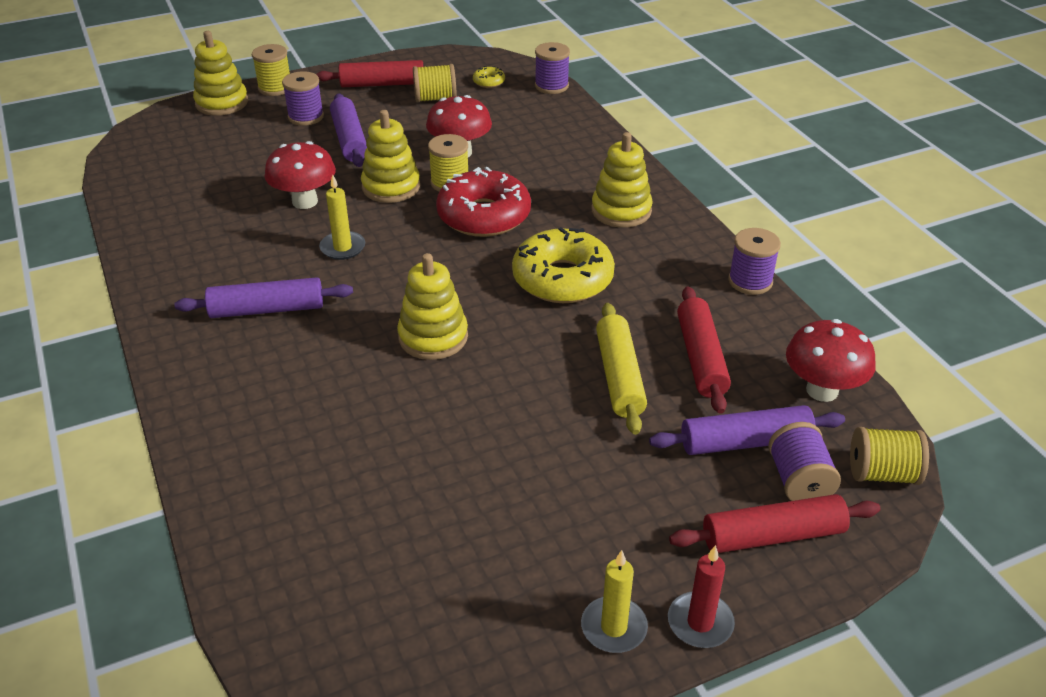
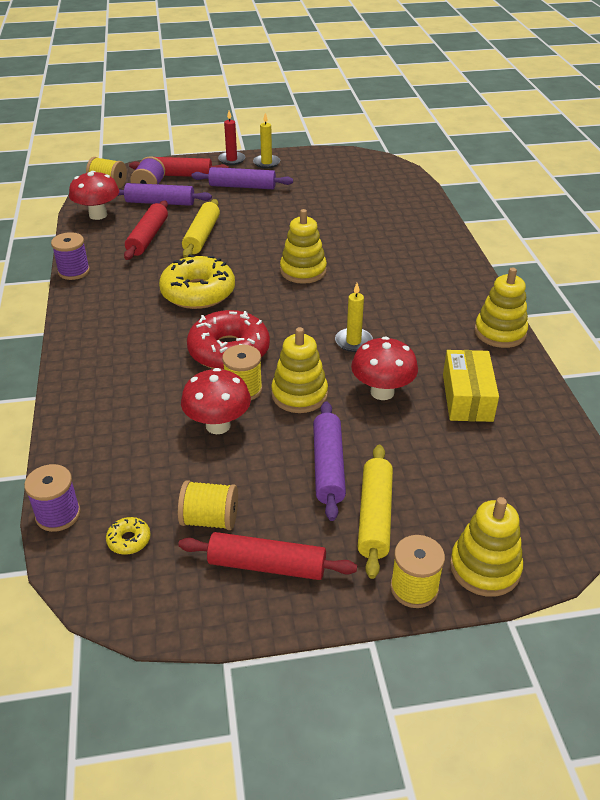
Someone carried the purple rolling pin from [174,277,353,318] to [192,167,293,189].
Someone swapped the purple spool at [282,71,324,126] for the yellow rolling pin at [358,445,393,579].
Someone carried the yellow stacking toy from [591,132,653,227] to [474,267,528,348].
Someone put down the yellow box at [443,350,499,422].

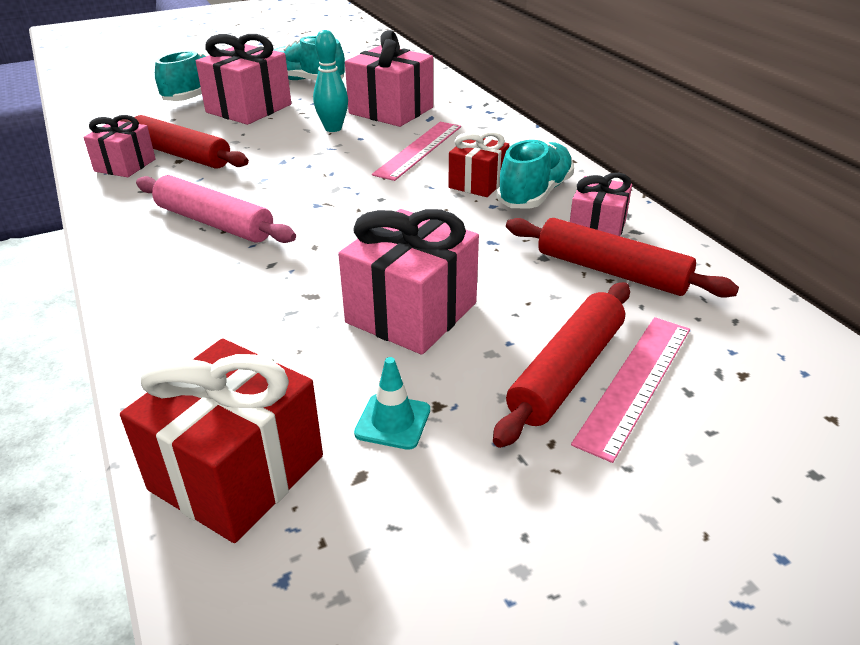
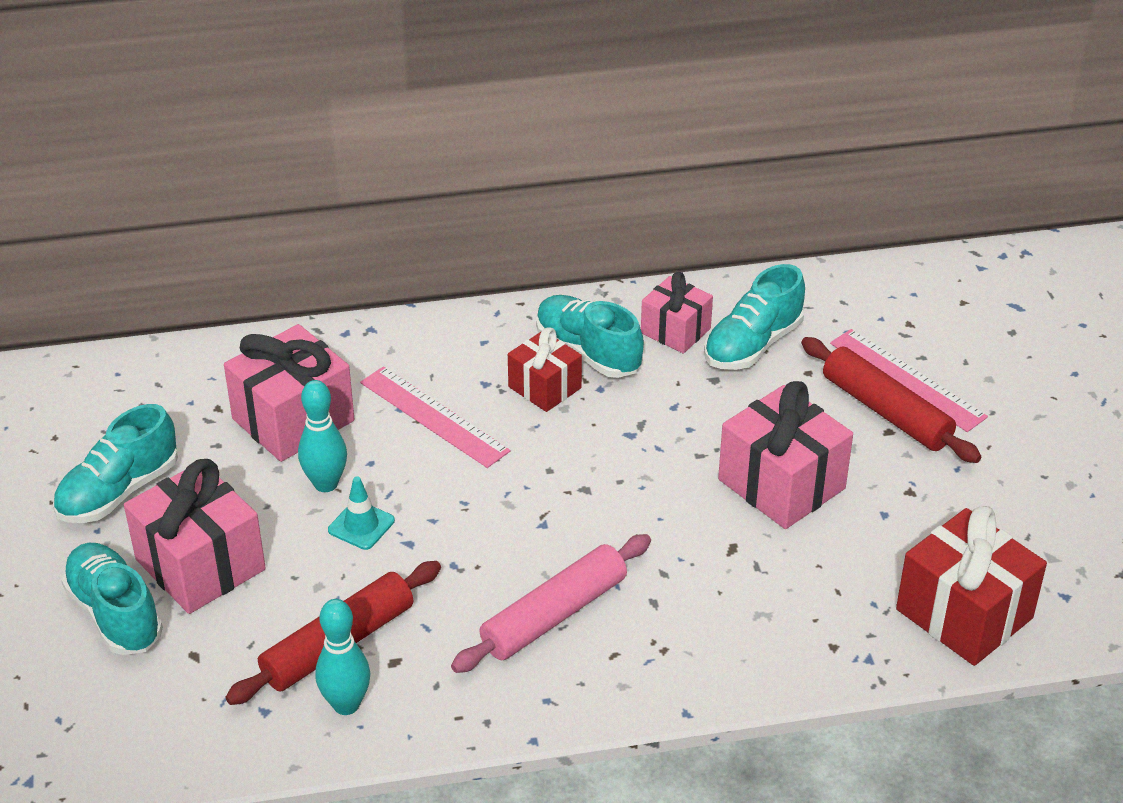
Someone swapped the pink gift at [84,115,156,177] for the turquoise bowling pin at [315,599,370,715].
Someone carried the turquoise traffic cone from [354,357,430,450] to [328,477,395,550].
Someone swapped the red rolling pin at [506,218,739,298] for the turquoise shoe at [704,264,805,370].

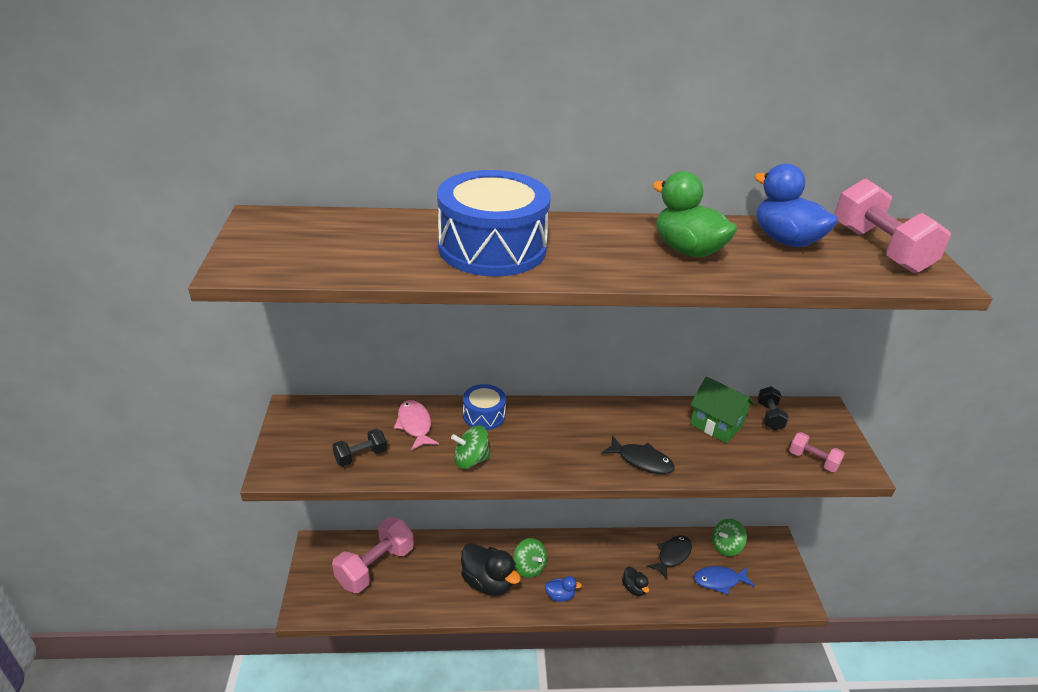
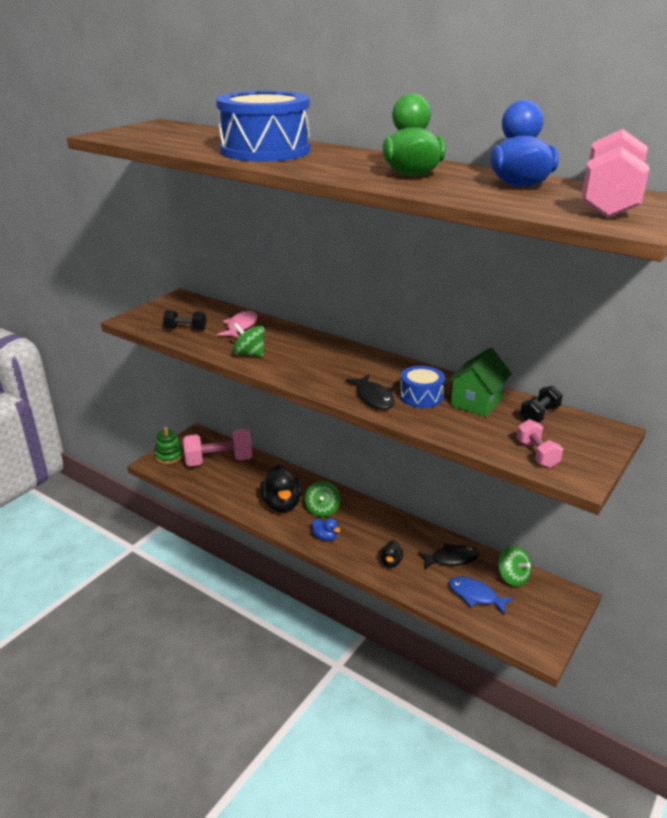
Someone carried the blue drum from [463,384,506,430] to [400,366,445,408].
Someone rotated the green house at [690,377,754,443] by 45 degrees clockwise.
Someone rotated the green spinning top at [712,519,747,556] by 135 degrees counterclockwise.
Someone put down the green stacking toy at [155,427,184,464].

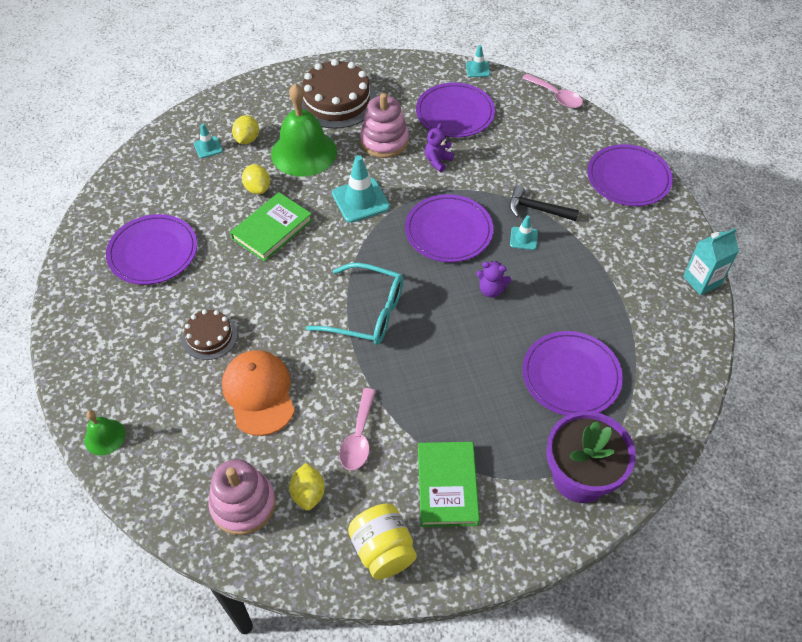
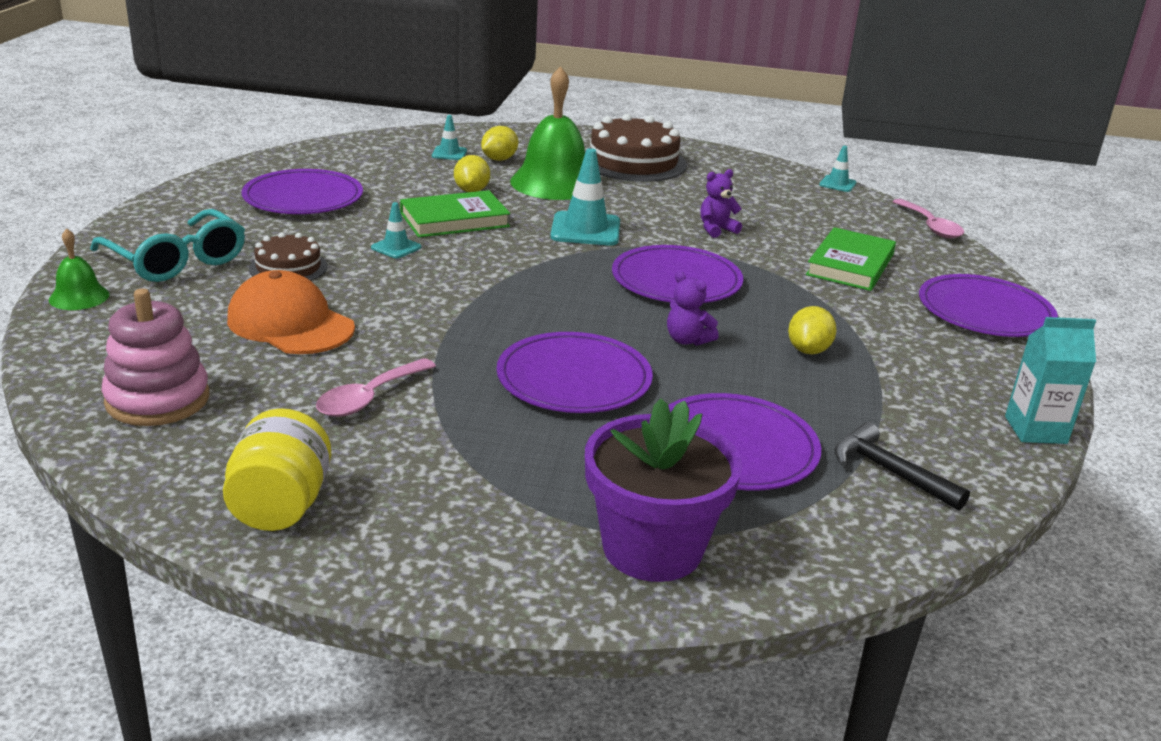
Someone rotated the orange cap at [222,350,295,436] by 60 degrees counterclockwise.
Someone carried the yellow lemon from [289,463,325,511] to [788,306,837,354].
Someone carried the turquoise glasses from [306,263,403,345] to [90,209,245,282].
Someone took away the pink stacking toy at [360,93,409,158].
Someone carried the purple plate from [416,83,495,137] to [497,332,653,413].
Someone carried the green book from [418,442,480,527] to [806,227,896,291].
Someone carried the black hammer from [509,185,579,221] to [834,422,970,511].
Someone carried the turquoise traffic cone from [510,215,538,250] to [371,202,421,258].

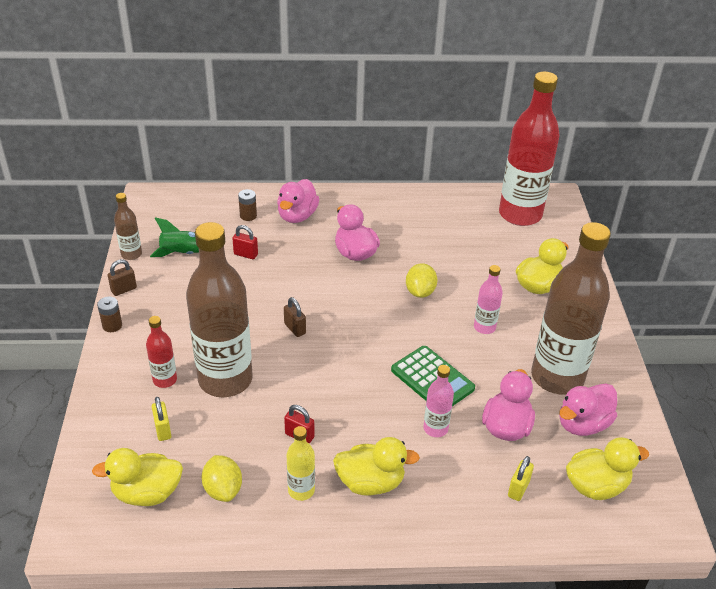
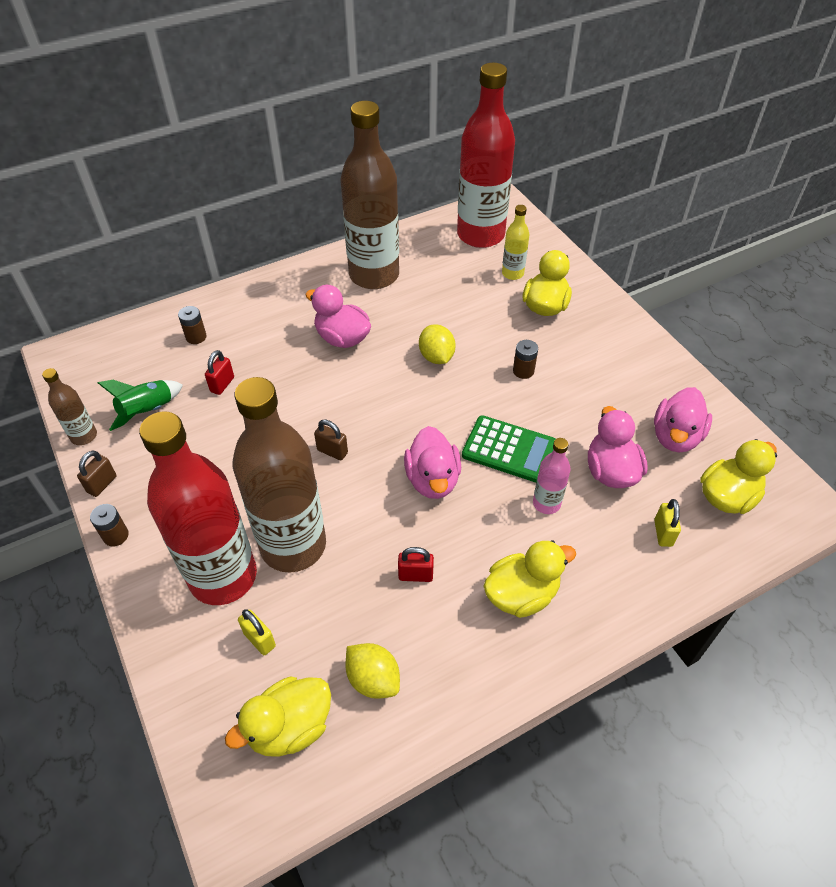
Someone scaled the red bottle at [146,316,177,388] by 2.26.
Someone rotated the red padlock at [232,225,258,259] by 60 degrees counterclockwise.
Someone carried the pink duck from [277,179,319,223] to [404,426,461,499].
Someone carried the yellow bottle from [286,426,315,501] to [502,205,529,280].
Someone swapped the pink bottle at [474,265,503,334] for the brown battery at [513,340,538,379].
Someone carried the brown bottle from [531,222,611,395] to [340,101,399,289].

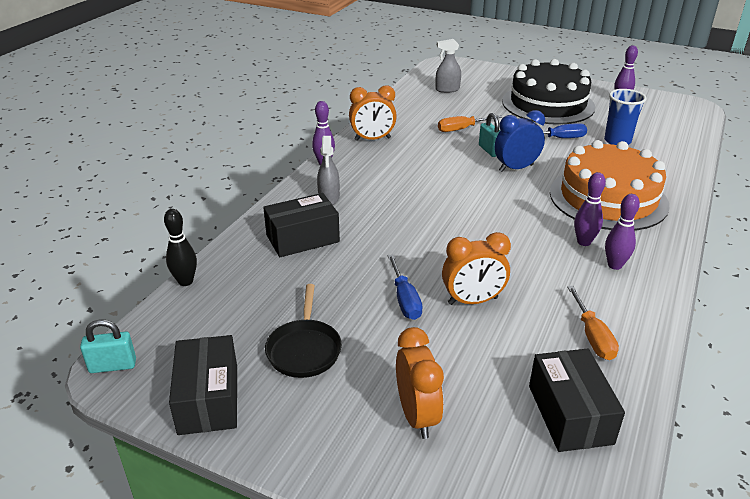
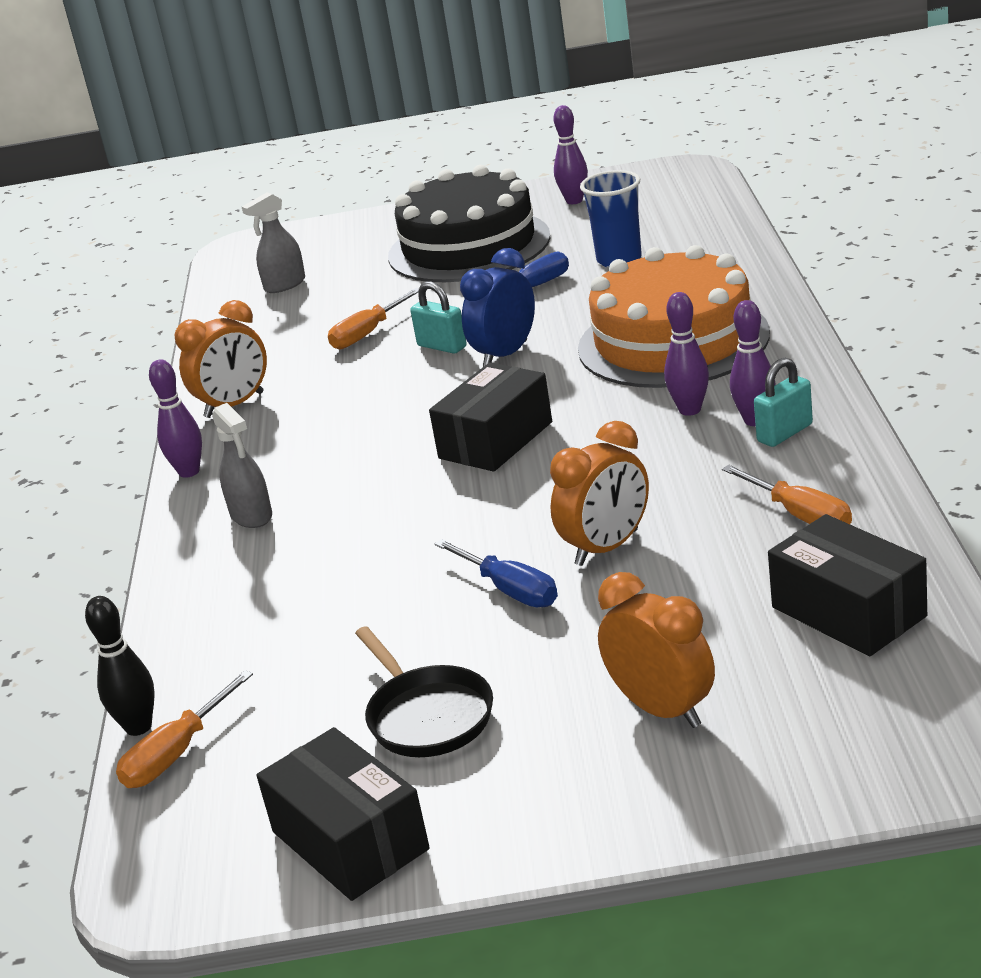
Someone carried the turquoise padlock from [80,319,136,373] to [754,357,813,447].
Someone carried the black box from [263,193,340,257] to [429,363,552,472].
Someone put down the orange screwdriver at [116,670,253,788].

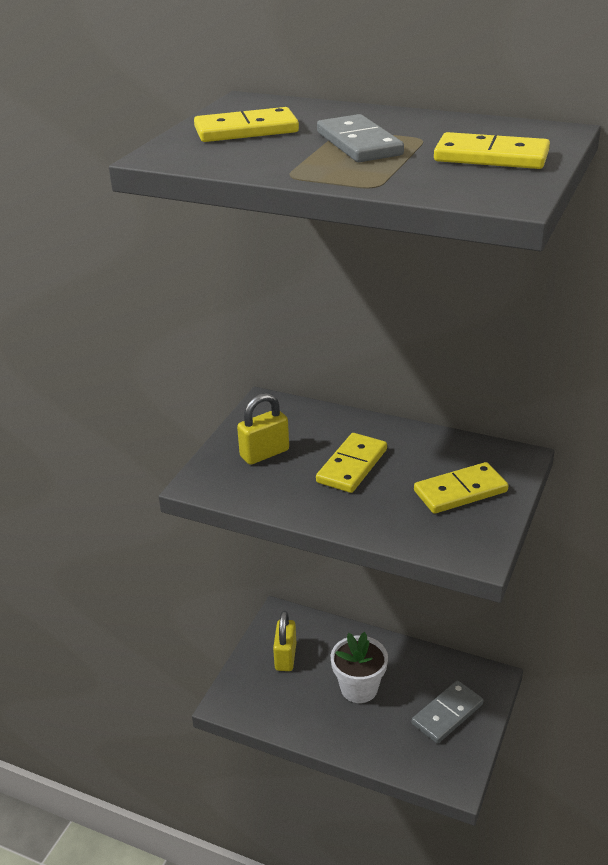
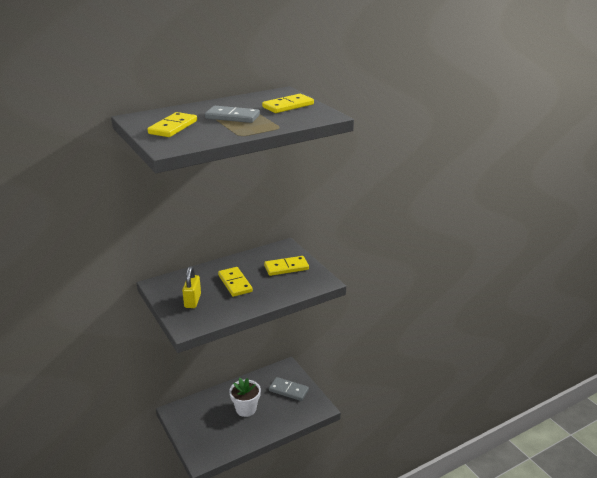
Someone took away the yellow padlock at [273,611,296,671].
Someone rotated the grey domino at [412,681,483,744] by 60 degrees counterclockwise.
Someone rotated the yellow domino at [414,462,508,514] by 60 degrees clockwise.

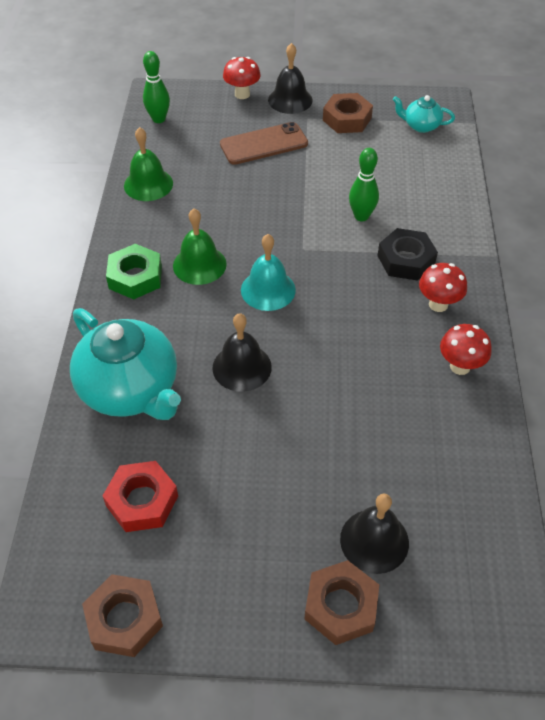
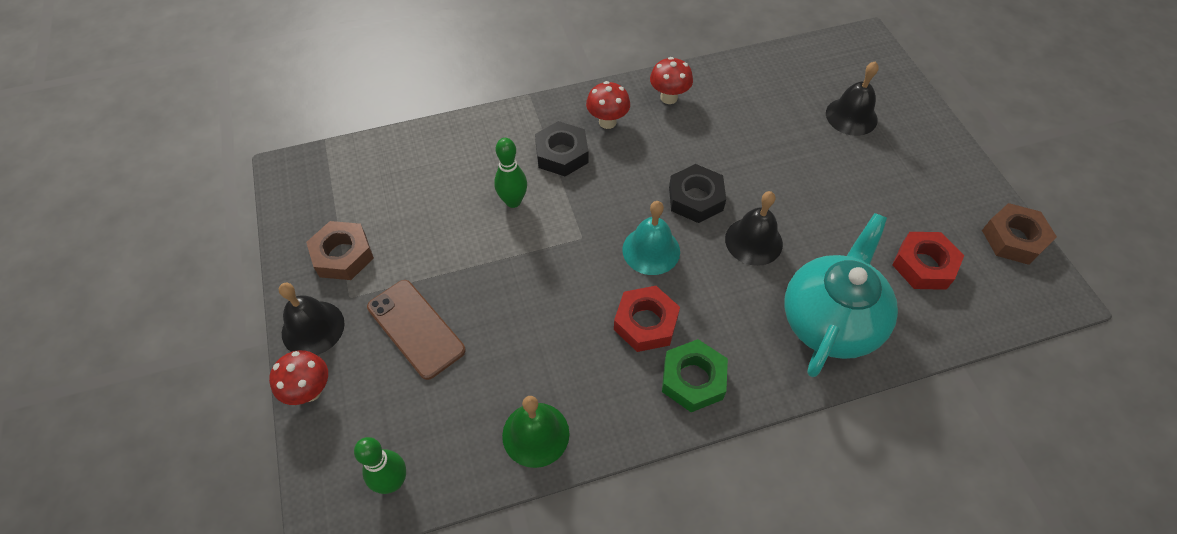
Someone swapped the green bell at [173,209,227,285] for the red nut at [614,286,680,352].
Someone took away the brown nut at [304,560,379,645].
Someone took away the turquoise teapot at [393,95,455,133].
Someone put down the black nut at [669,164,726,223].

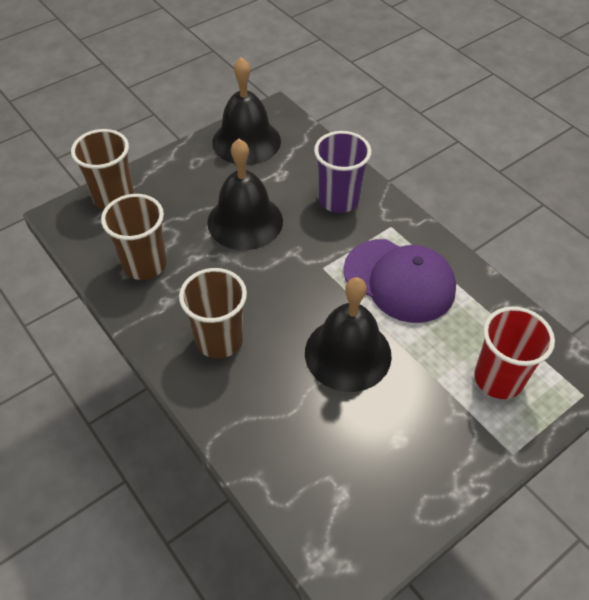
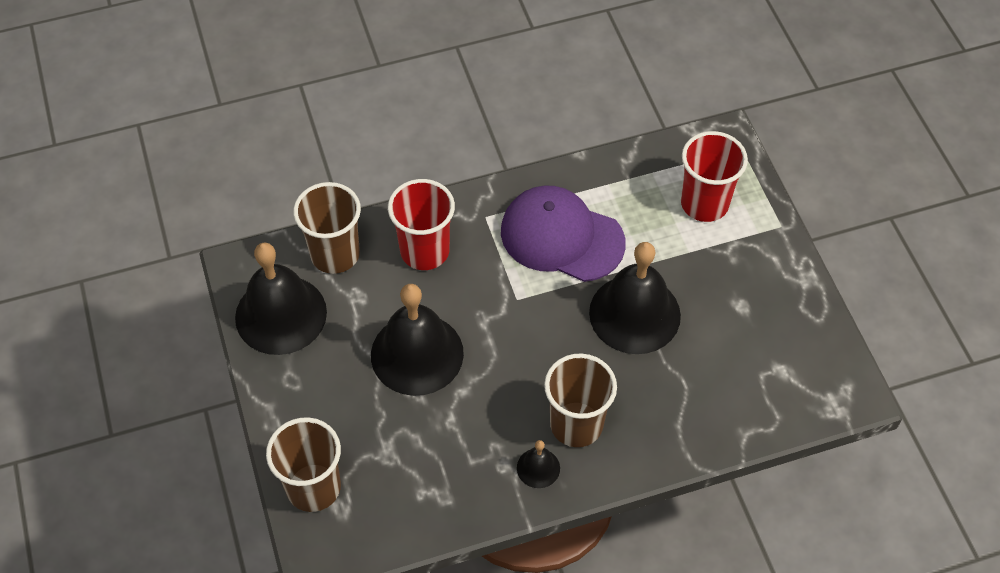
Someone carried the brown cup from [101,194,167,280] to [293,182,361,274].
Someone repainted the purple cup at [314,131,371,213], which became the red cup at [388,179,455,270].
Someone rotated the purple cap at [343,239,456,323] by 120 degrees counterclockwise.
Someone put down the black bell at [517,440,560,488].

